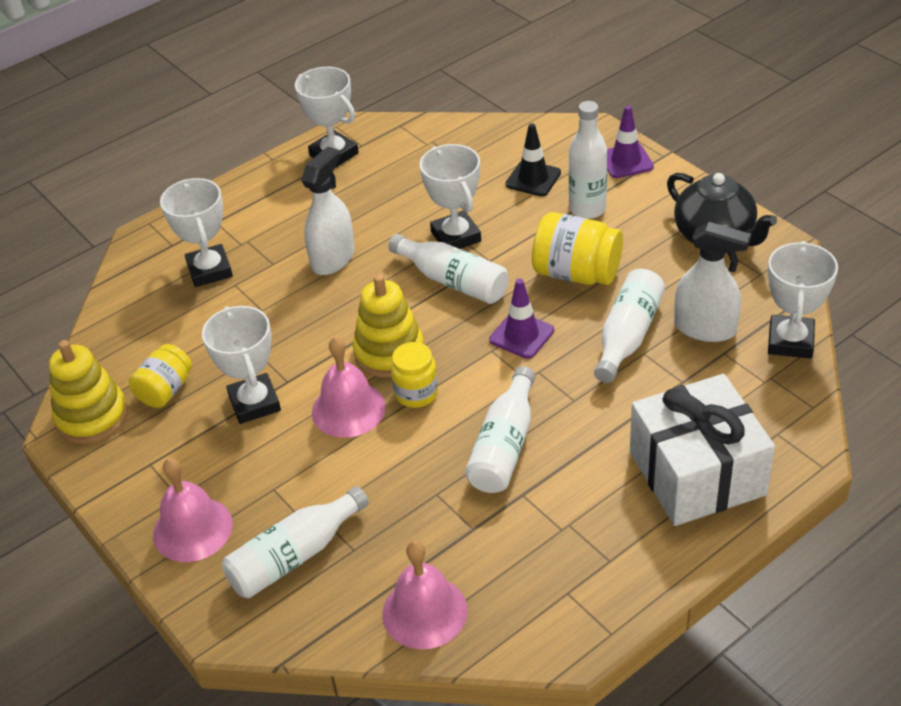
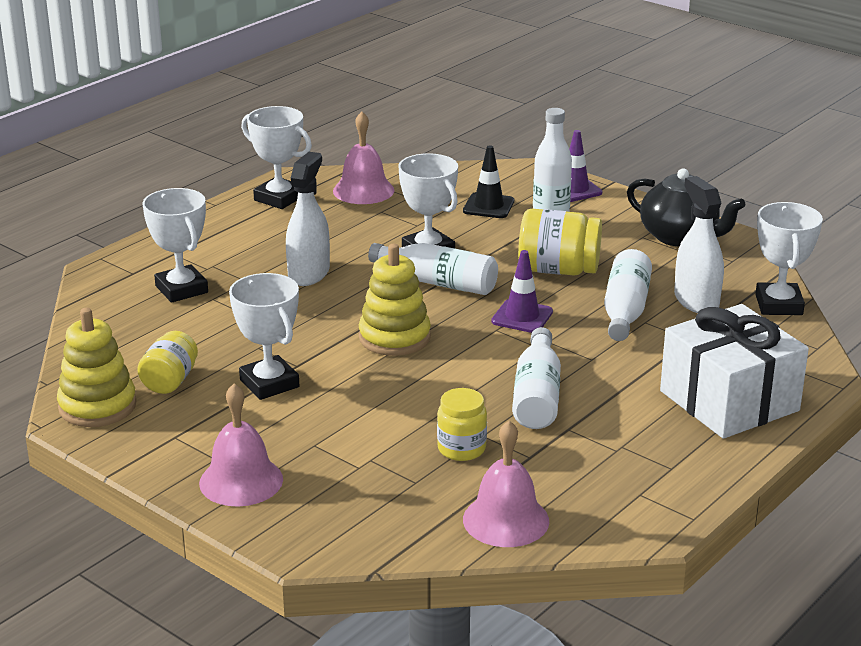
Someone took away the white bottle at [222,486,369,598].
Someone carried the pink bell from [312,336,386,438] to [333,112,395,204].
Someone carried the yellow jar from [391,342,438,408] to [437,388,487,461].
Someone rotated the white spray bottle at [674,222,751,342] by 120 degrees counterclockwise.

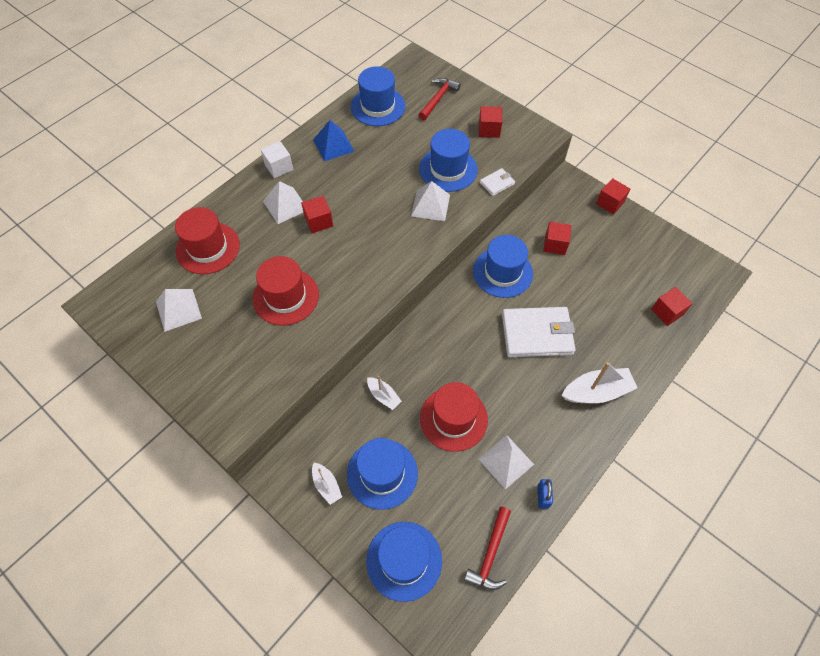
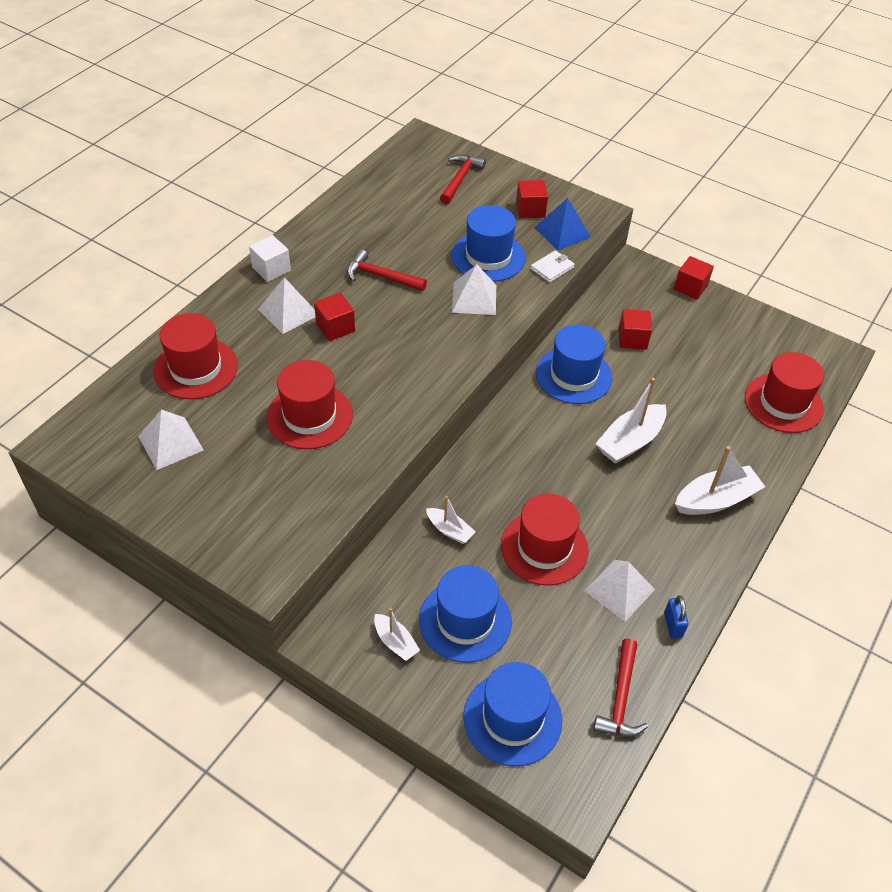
Someone carried the blue pyramid from [313,120,355,161] to [534,198,591,251].
Someone took away the blue hat at [351,66,405,126].
Someone swapped the white wallet at [502,307,576,357] for the white boat at [595,378,667,464].
Someone swapped the red cube at [651,287,693,326] for the red hat at [745,352,824,433].
Someone put down the red hammer at [347,249,427,291].

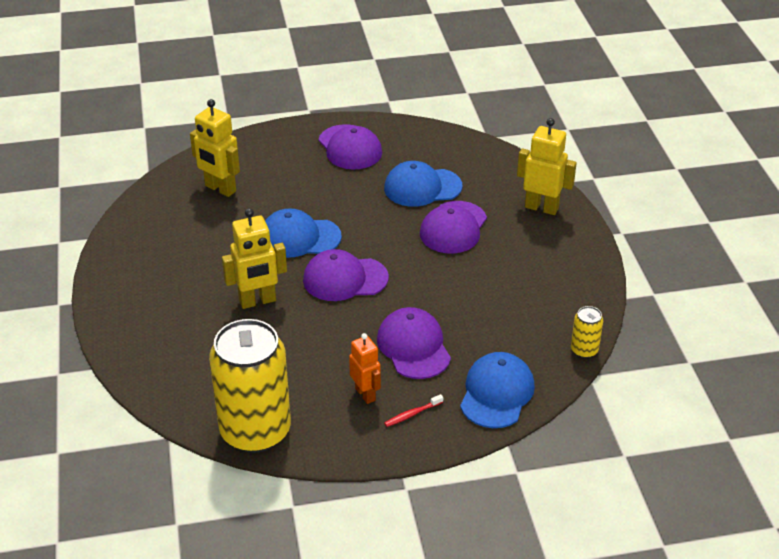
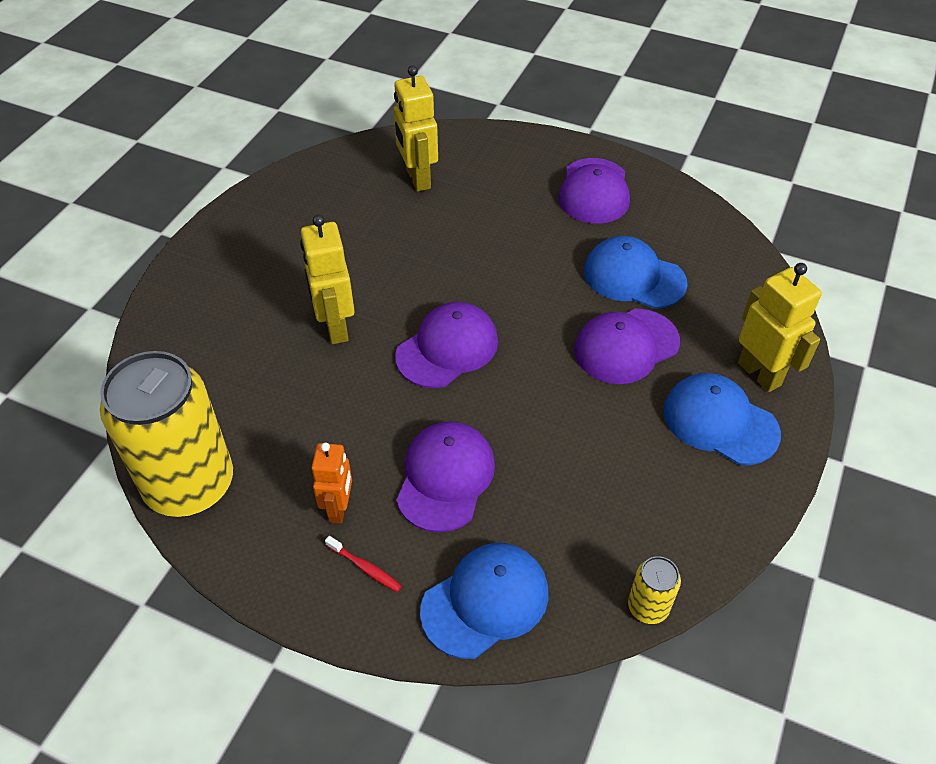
Someone rotated the yellow robot at [222,208,287,309] by 60 degrees clockwise.
Someone carried the blue cap from [265,208,342,258] to [663,373,781,465].
Someone rotated the purple cap at [303,249,389,301] by 105 degrees clockwise.
Someone rotated the red toothbrush at [384,394,443,427] by 150 degrees counterclockwise.

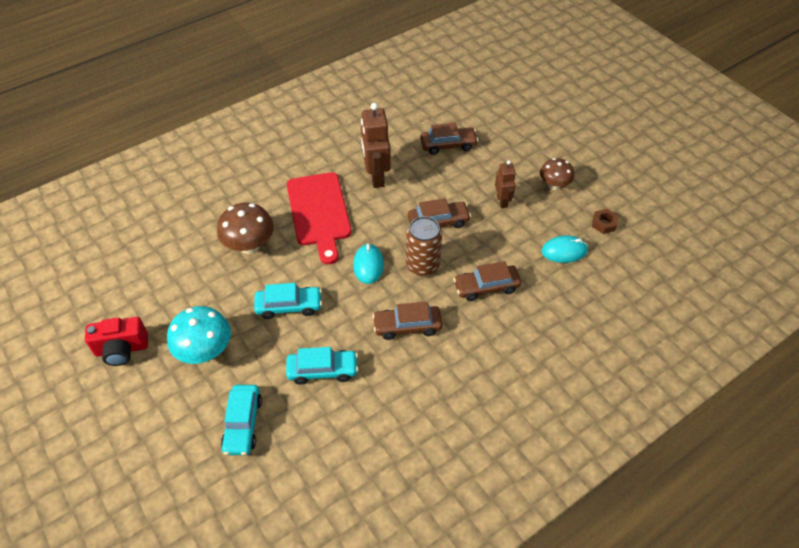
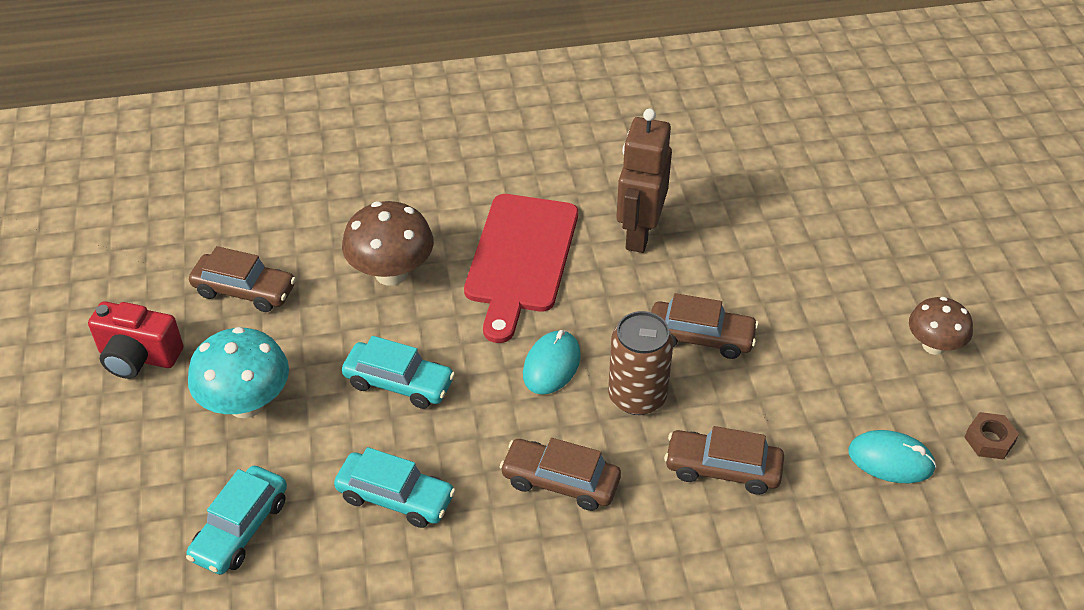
Someone carried the brown car from [420,123,478,155] to [189,246,296,312].
Someone took away the brown robot at [495,160,516,208].

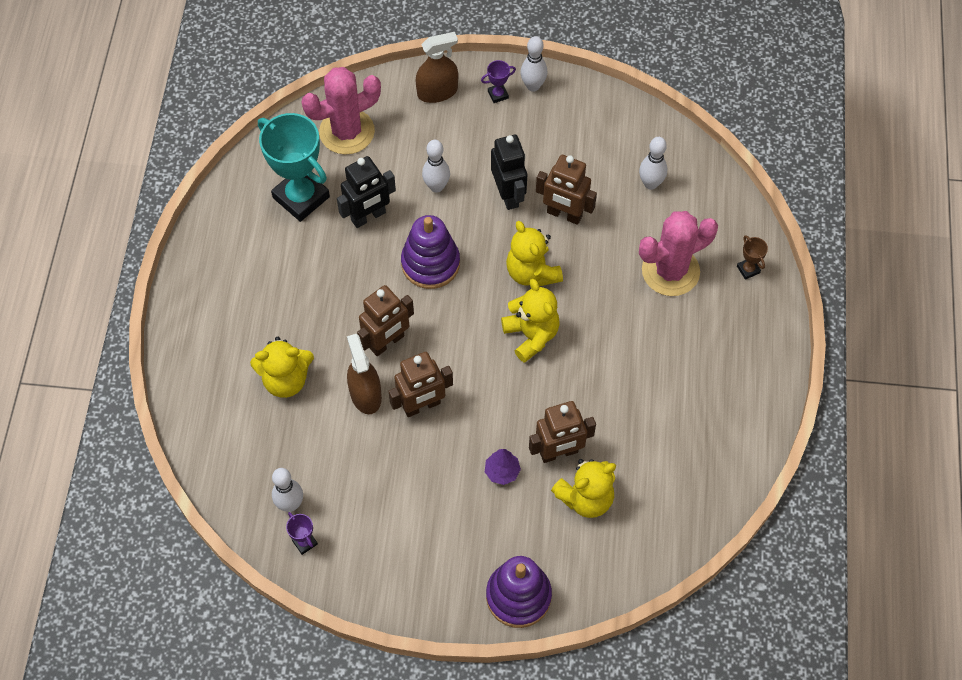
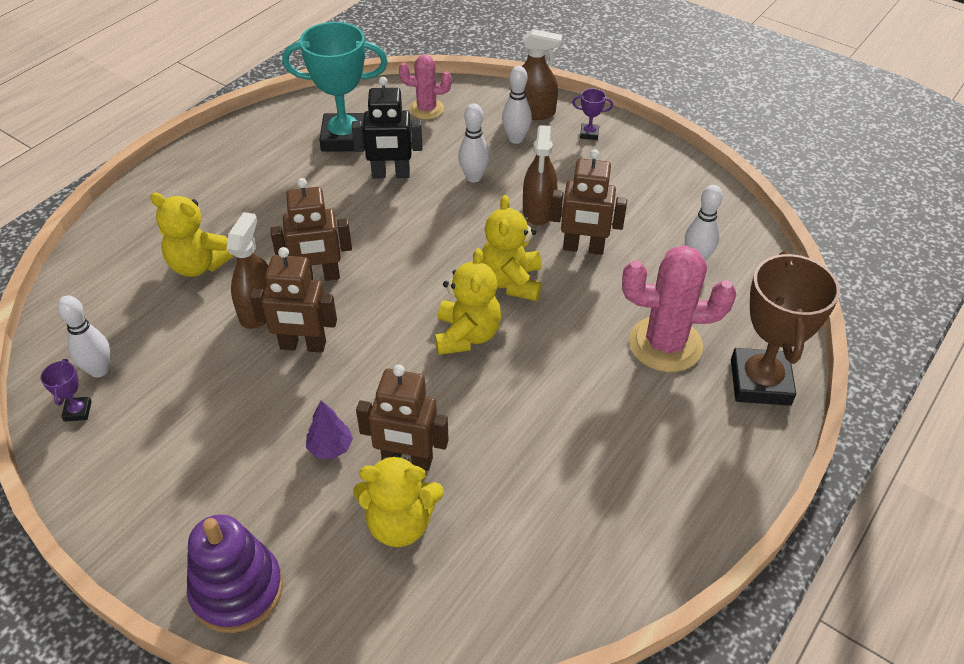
Someone rotated the turquoise trophy at [258,113,330,222] by 75 degrees counterclockwise.
Someone scaled the pink cactus at [302,67,381,155] by 0.60.
Someone took away the purple stacking toy at [401,215,460,289].
Someone swapped the black robot at [491,135,527,210] for the brown spray bottle at [523,125,557,225].
Someone carried the white bowling pin from [520,36,547,92] to [502,66,532,144].
Someone rotated the brown robot at [536,155,597,225] by 45 degrees counterclockwise.
Someone scaled the brown trophy at [737,235,768,280] by 2.43.

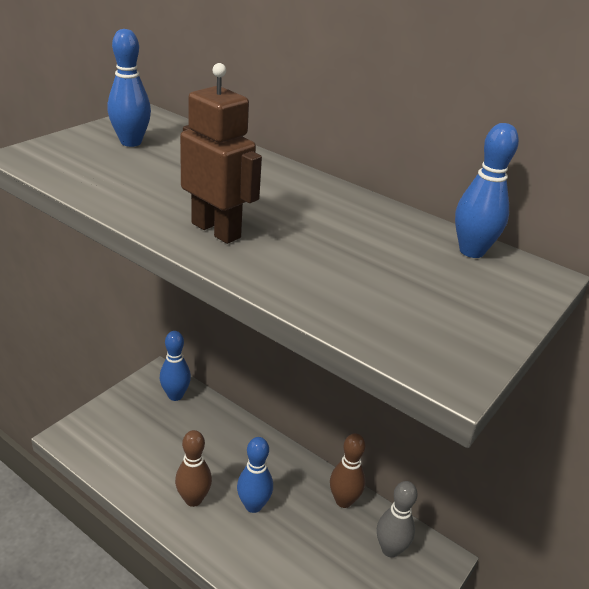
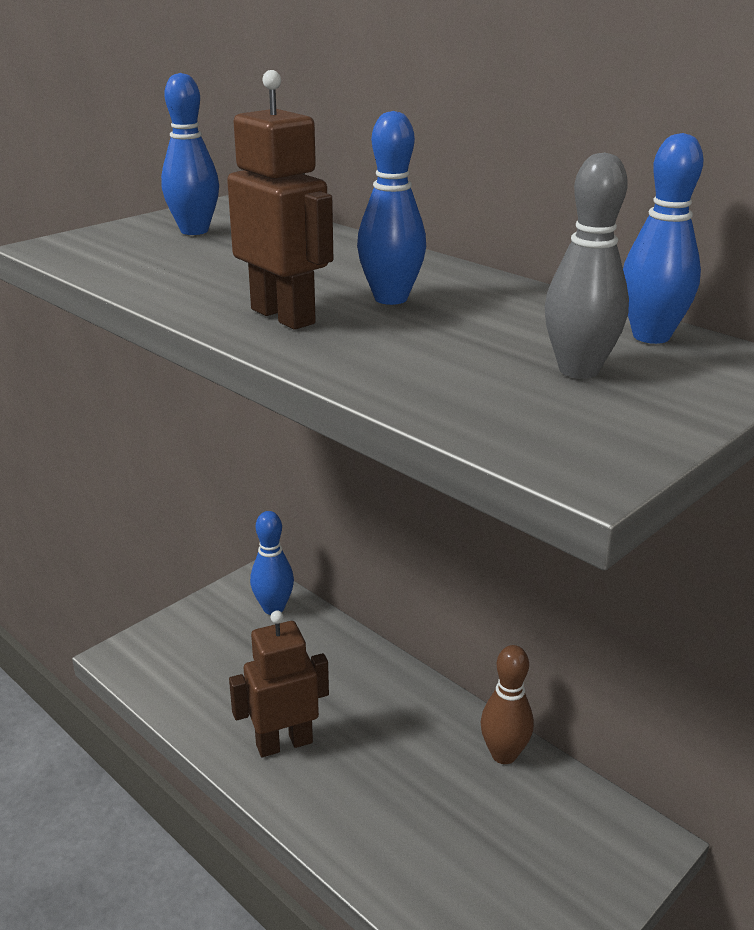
Someone swapped the brown bowling pin at [175,430,212,507] for the brown robot at [229,611,329,757].
Someone carried the blue bowling pin from [237,437,273,513] to [357,111,426,305].
Someone carried the grey bowling pin from [377,481,418,558] to [545,152,629,379].

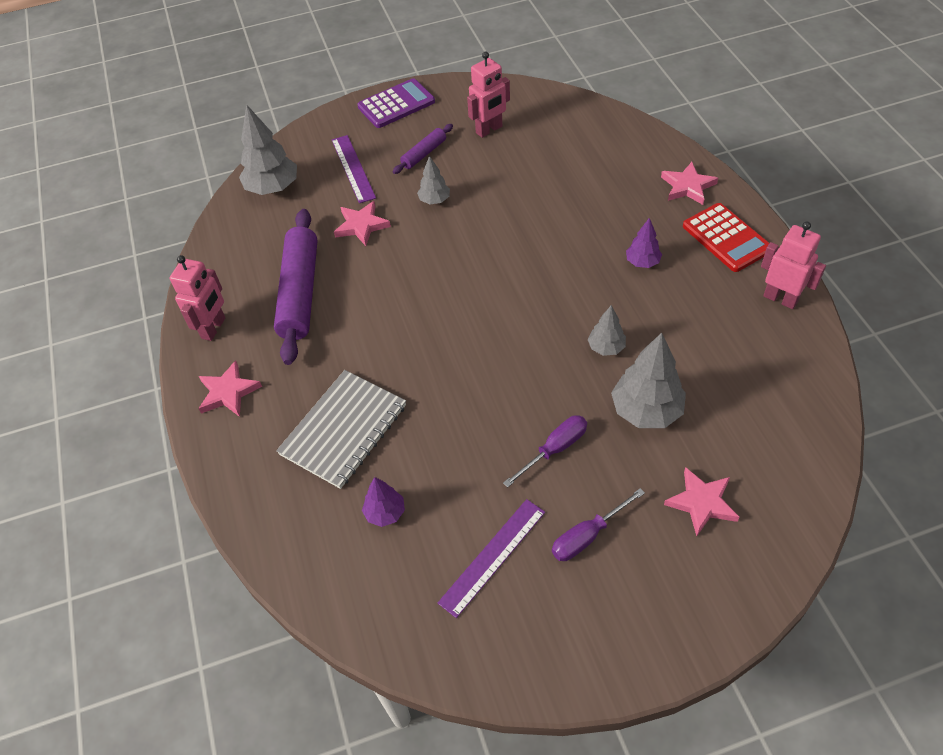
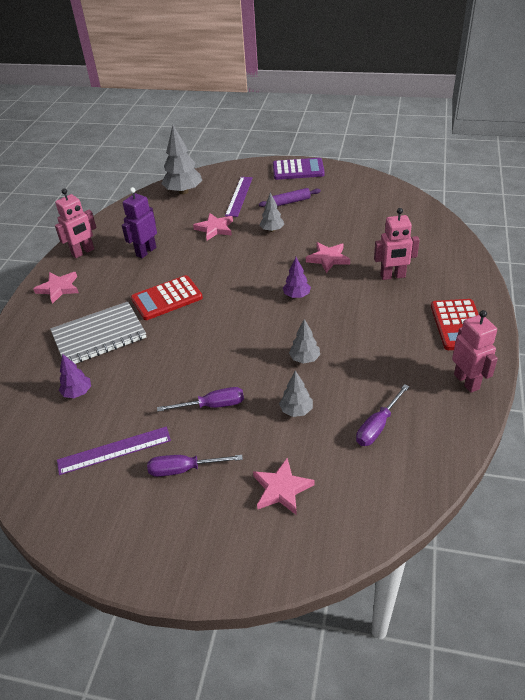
Someone swapped the purple rolling pin at [274,209,317,365] for the purple robot at [122,187,157,258].
Someone carried the pink robot from [467,52,510,138] to [374,208,420,280].
Someone scaled the grey tree at [611,333,686,428] by 0.55.
Someone carried the purple tree from [626,218,662,268] to [283,257,311,298].
Someone carried the pink star from [661,162,718,205] to [306,242,350,273].
Someone put down the red calculator at [131,275,203,320].
Someone put down the purple screwdriver at [356,384,410,446].

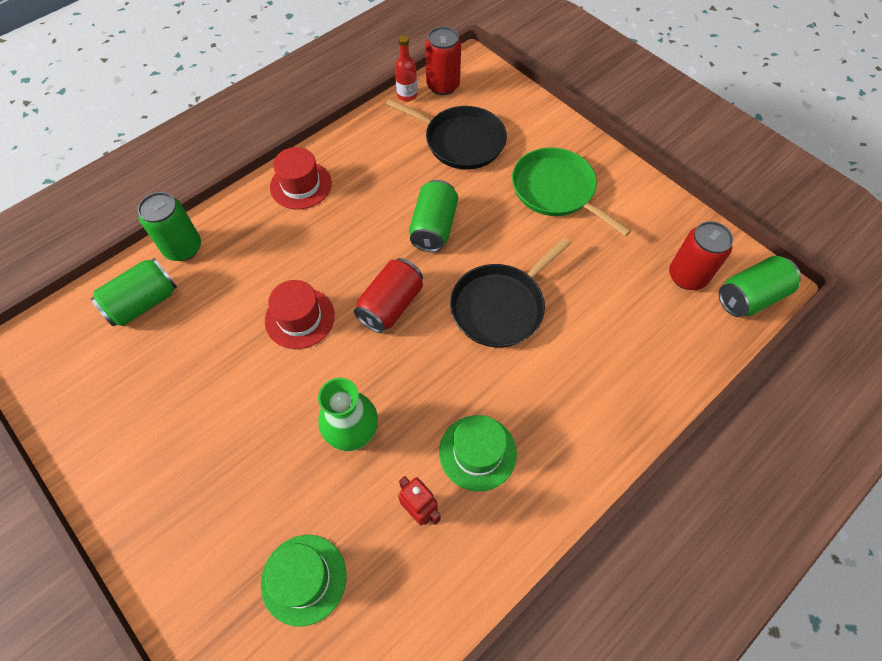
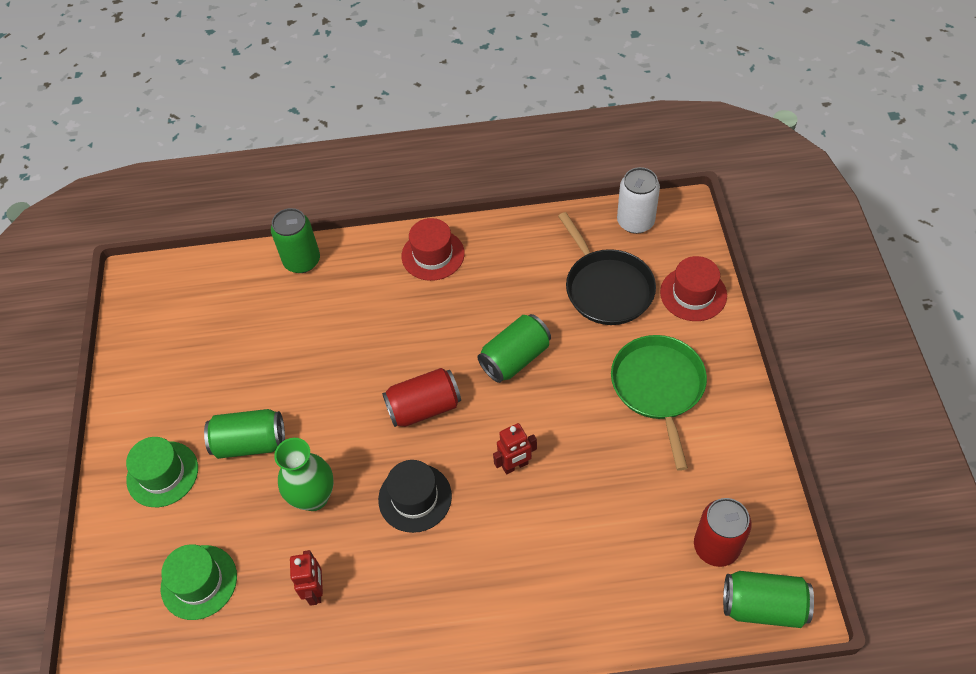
Someone carried the green can from [91,258,177,327] to [204,409,285,459].
Someone carried the red hat from [265,280,335,349] to [660,256,727,321].
Someone took away the red bottle at [395,35,417,102].
Someone repainted the red can at [425,27,461,95], which became the white can at [617,167,660,234].
Someone carried the green hat from [439,415,517,491] to [126,437,198,507].
Someone swapped the black pan at [450,237,571,347] for the red robot at [493,423,537,474].
Someone put down the black hat at [378,460,452,533].

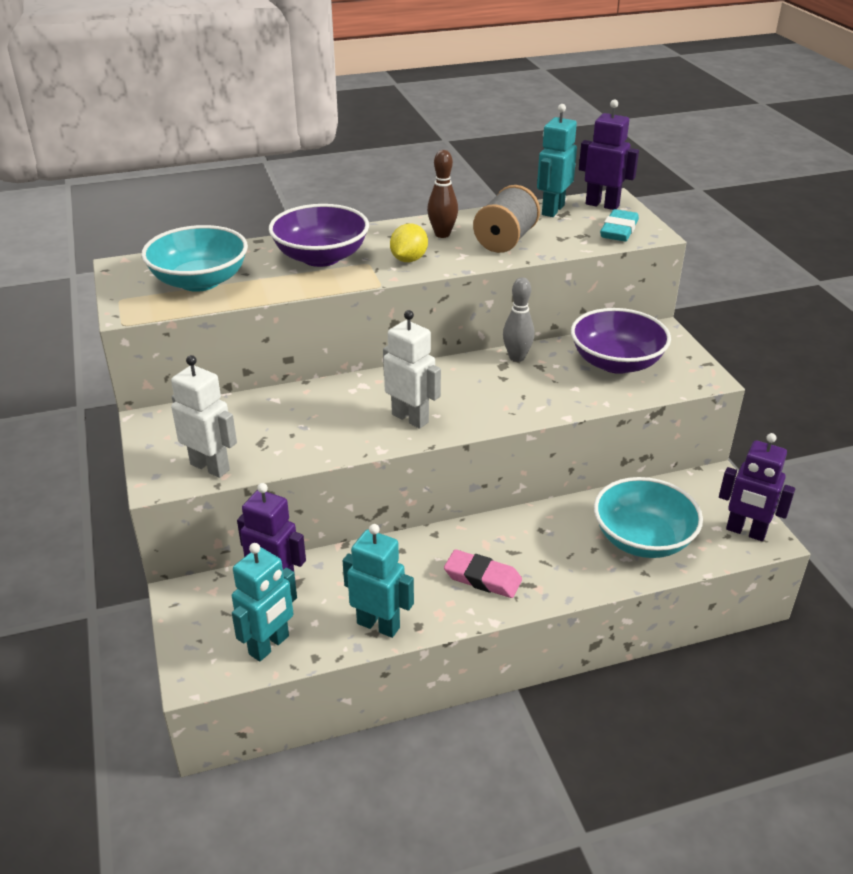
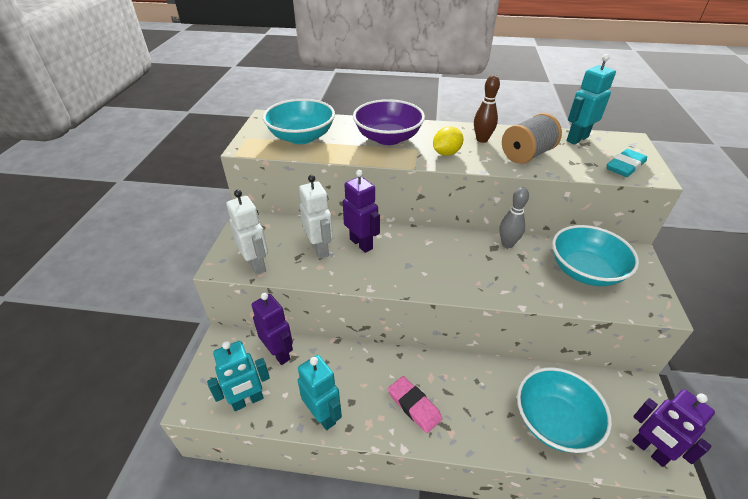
Someone carried the white robot from [383,310,441,429] to [299,175,333,259].
Someone repainted the purple bowl at [571,308,671,374], which became the turquoise bowl at [552,225,639,286].
Someone carried the purple robot from [579,100,639,210] to [343,170,380,253].

